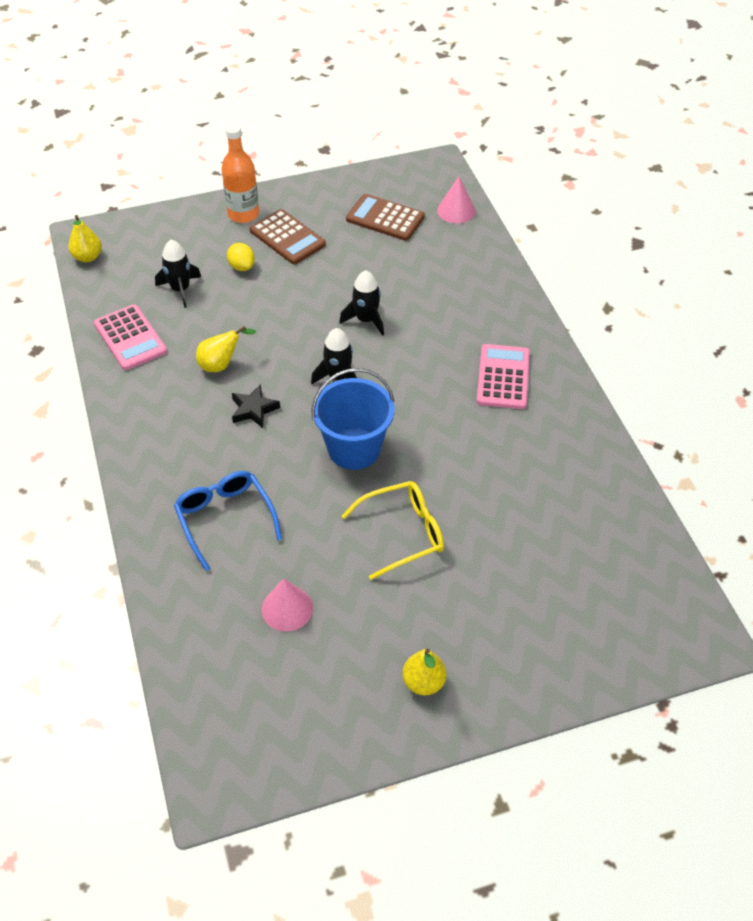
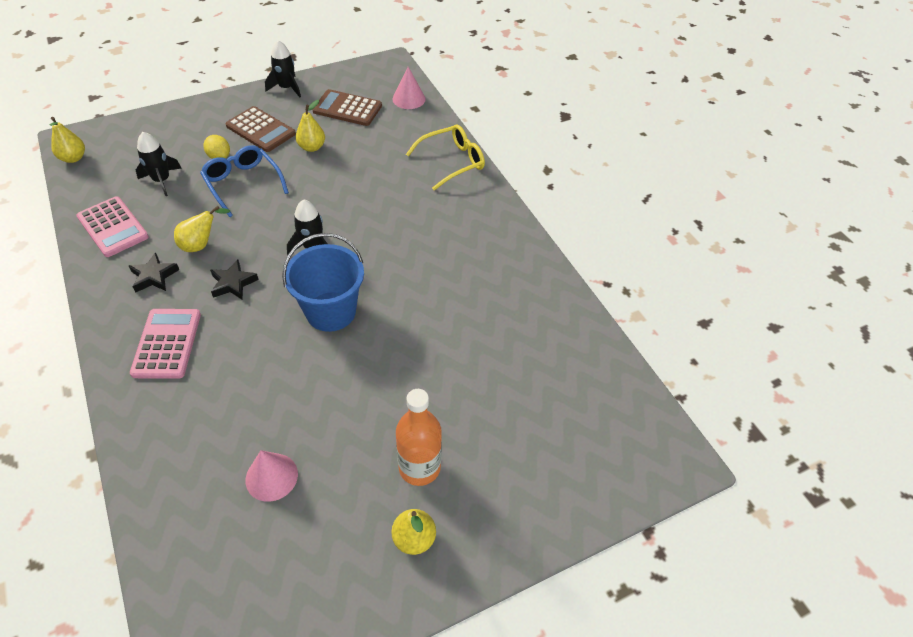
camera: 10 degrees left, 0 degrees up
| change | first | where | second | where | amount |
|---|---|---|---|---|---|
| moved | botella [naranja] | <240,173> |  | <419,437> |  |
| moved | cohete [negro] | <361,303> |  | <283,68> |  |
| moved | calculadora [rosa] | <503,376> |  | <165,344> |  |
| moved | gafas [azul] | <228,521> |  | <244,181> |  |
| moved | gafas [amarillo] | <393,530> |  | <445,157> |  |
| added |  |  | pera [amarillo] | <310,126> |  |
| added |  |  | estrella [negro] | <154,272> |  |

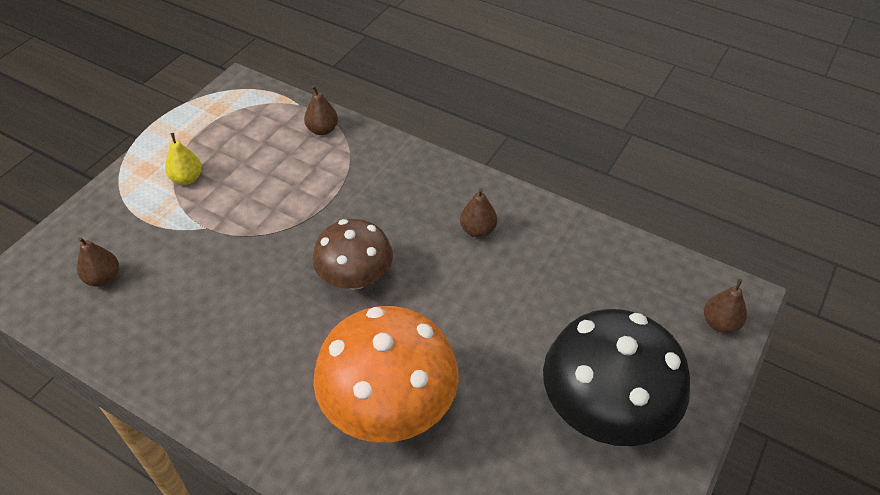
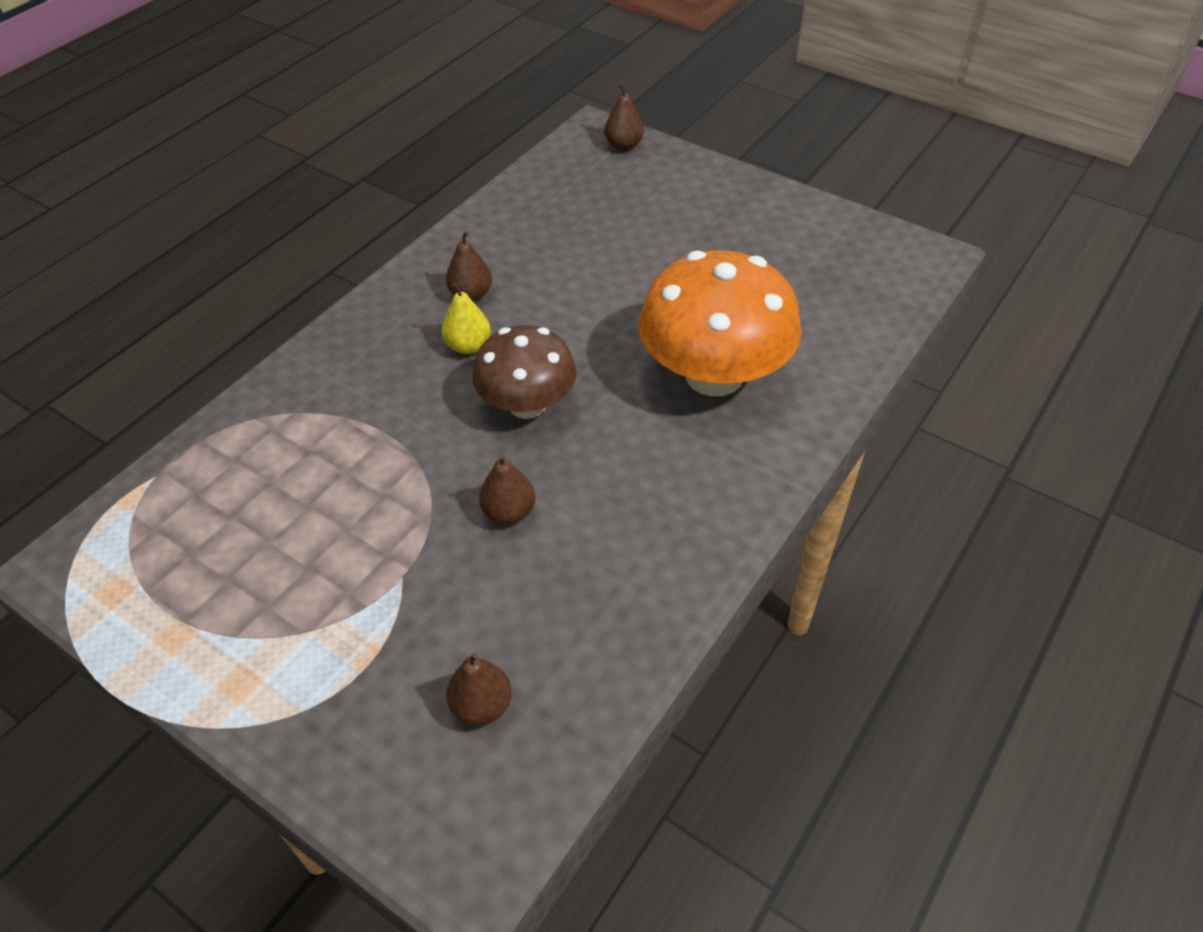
camera: 85 degrees left, 0 degrees up
| change | first | where | second | where | amount |
|---|---|---|---|---|---|
| moved | pera [marrón] | <321,110> |  | <507,489> |  |
| moved | pera [amarillo] | <183,159> |  | <466,318> |  |
| removed | seta [negro] | <616,377> |  |  |  |

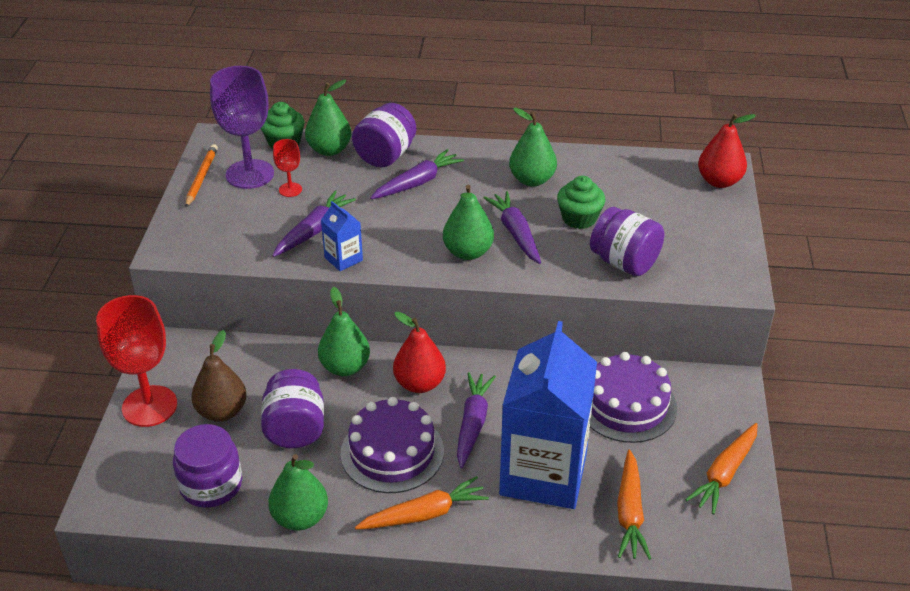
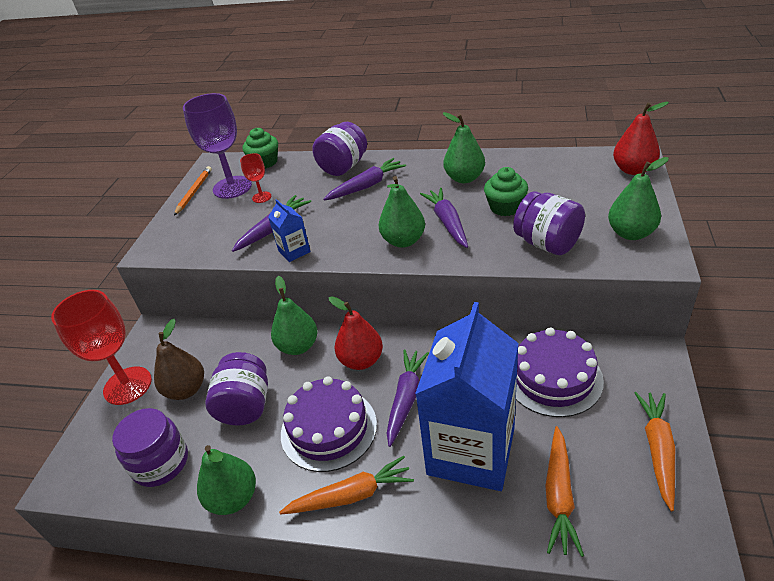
camera: 10 degrees right, 0 degrees up
| change | first | where | second | where | amount |
|---|---|---|---|---|---|
| moved | pera [verde] | <328,118> |  | <638,198> |  |
| turned | zanahoria [naranja] | <721,468> |  | <654,451> | 150 degrees clockwise |

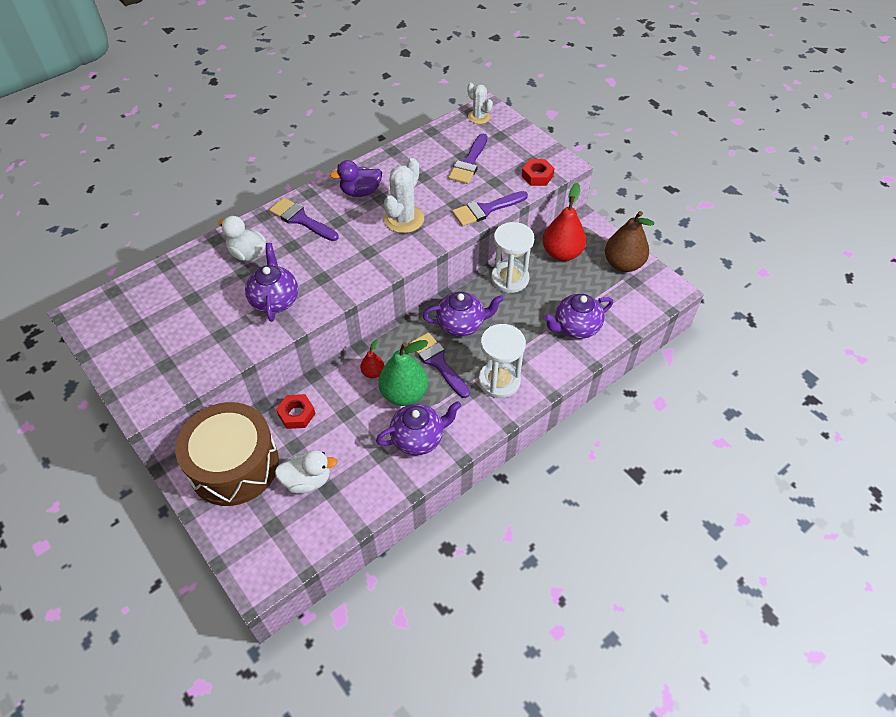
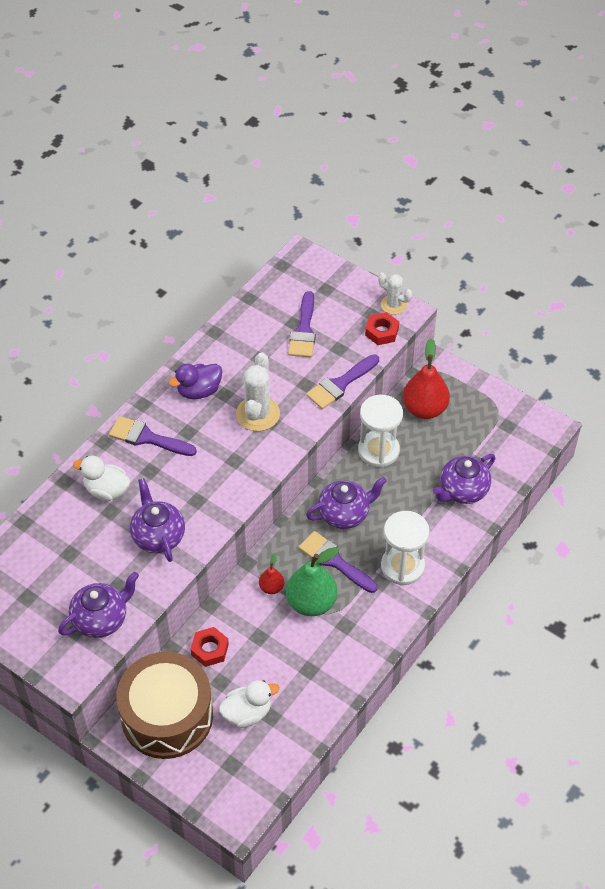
camera: 15 degrees left, 0 degrees up
| change | first | where | second | where | amount |
|---|---|---|---|---|---|
| moved | cactus [blanco] | <480,103> |  | <395,293> |  |
| removed | pera [marrón] | <630,241> |  |  |  |
| moved | tetera [morado] | <418,428> |  | <98,605> |  |

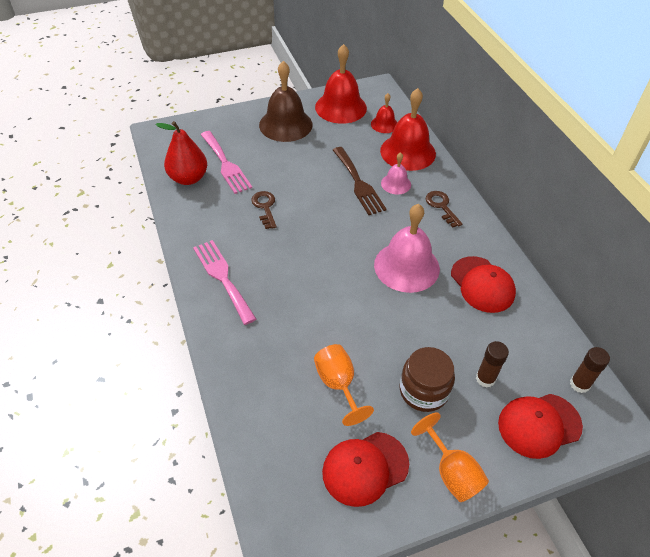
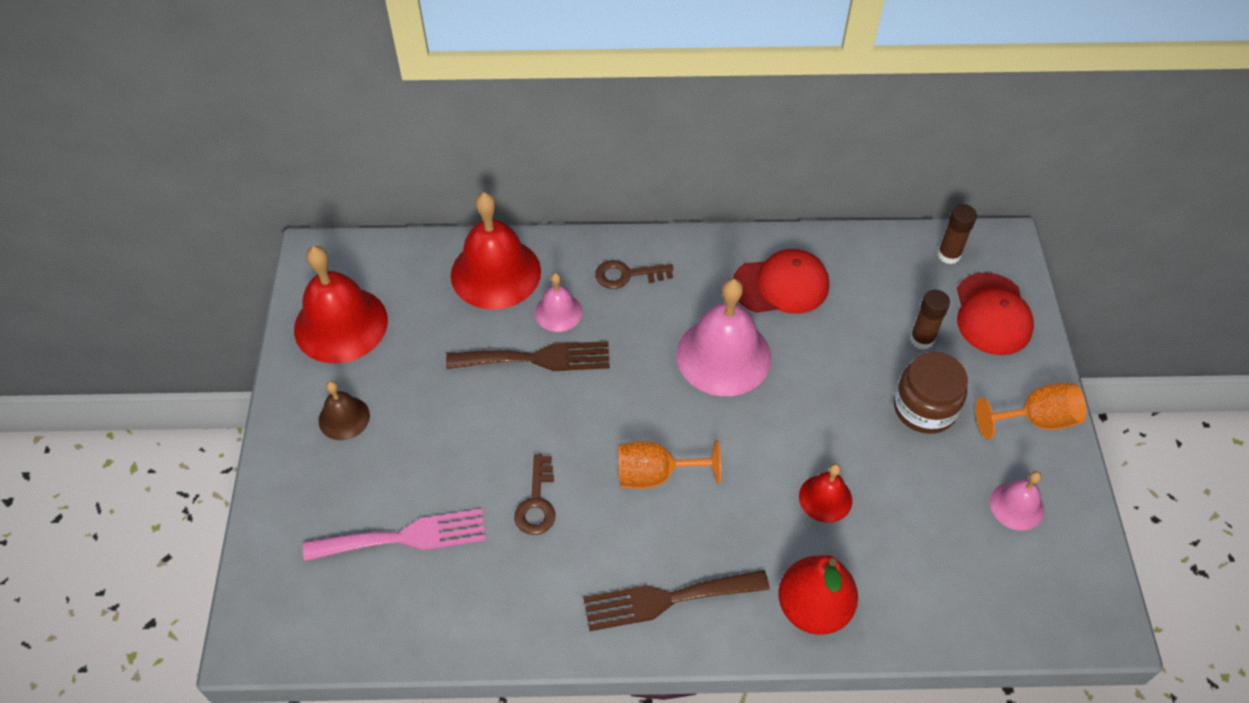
camera: 70 degrees left, 5 degrees up
| change | first | where | second | where | amount |
|---|---|---|---|---|---|
| resized | campana [marrón] | <286,101> |  | <344,410> | x0.52 |
| moved | campana [rojo] | <384,113> |  | <825,493> |  |
| moved | pera [rojo] | <181,153> |  | <818,595> |  |
| turned | llave [marrón] | <263,210> |  | <534,494> | 90 degrees counterclockwise |
| recoloured | tenedor [rosa] | <224,282> | tenedor [marrón] | <676,600> |  |
| moved | copa [naranja] | <344,385> |  | <670,464> |  |
| replaced | gorra [rojo] | <365,469> | campana [rosa] | <1017,501> |  |

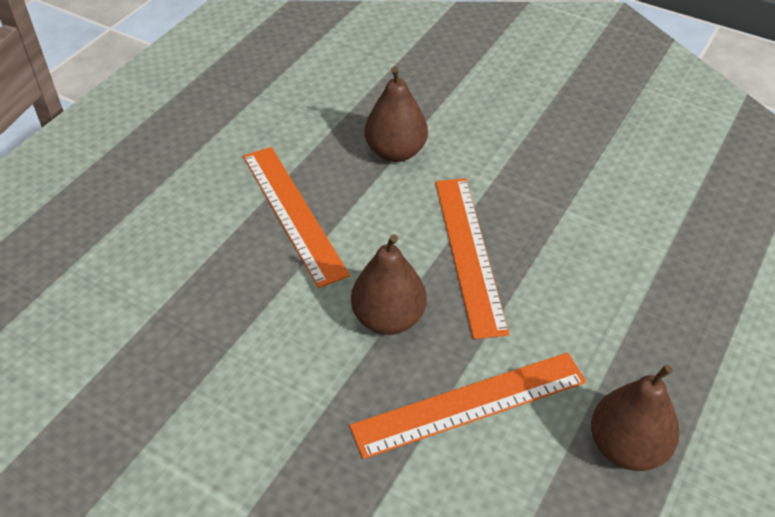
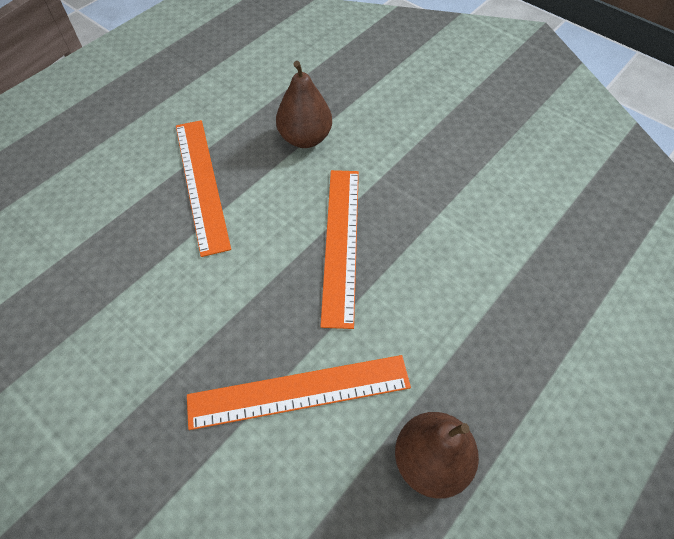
camera: 10 degrees right, 10 degrees up
| change | first | where | second | where | amount |
|---|---|---|---|---|---|
| removed | pera [marrón] | <389,284> |  |  |  |

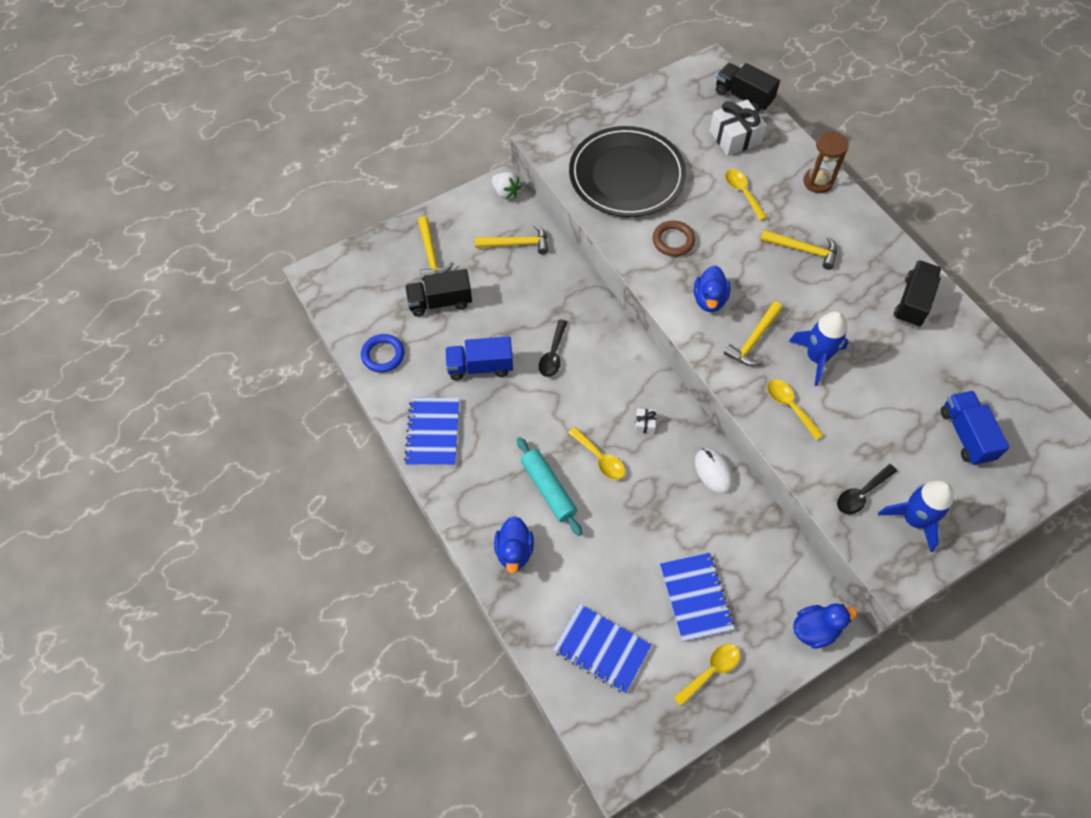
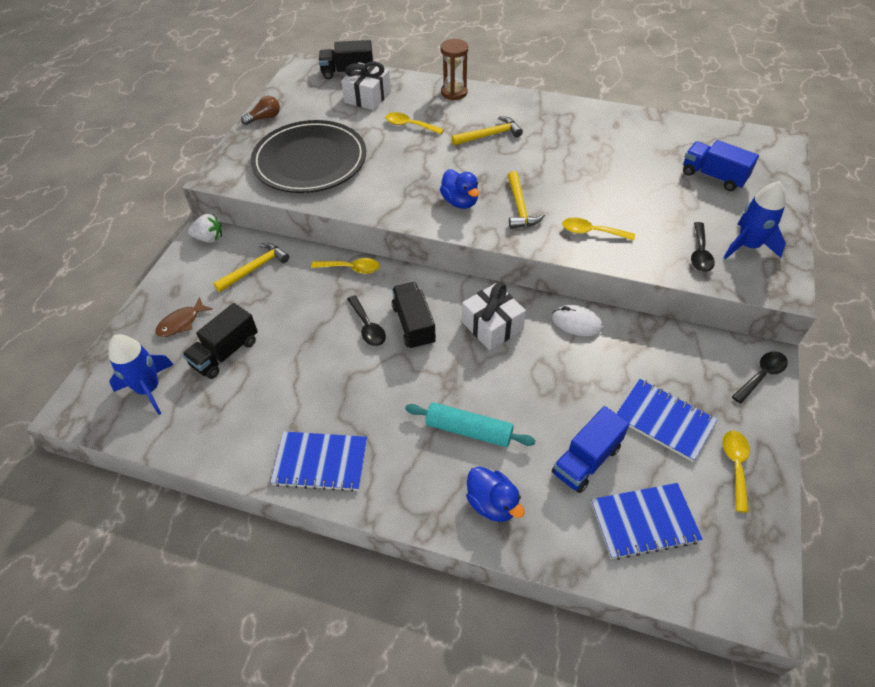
camera: 40 degrees left, 10 degrees down
| change | first | where | second | where | amount |
|---|---|---|---|---|---|
| replaced | martillo [amarillo] | <436,248> | pez [marrón] | <184,317> |  |
| removed | anillo [marrón] | <674,238> |  |  |  |
| moved | camión [negro] | <917,293> |  | <414,316> |  |
| moved | cohete [azul] | <819,348> |  | <141,374> |  |
| removed | anillo [azul] | <382,353> |  |  |  |
| moved | camión [azul] | <479,358> |  | <591,449> |  |
| turned | cuaderno [azul] | <431,431> |  | <318,461> | 45 degrees counterclockwise |
| resized | regalo [blanco] | <645,421> |  | <494,316> | x2.24 |
| moved | cuchara [amarillo] | <596,453> |  | <345,266> |  |
| replaced | pato [azul] | <825,626> | cuchara [negro] | <760,377> |  |
| added |  |  | bombilla [marrón] | <260,110> |  |

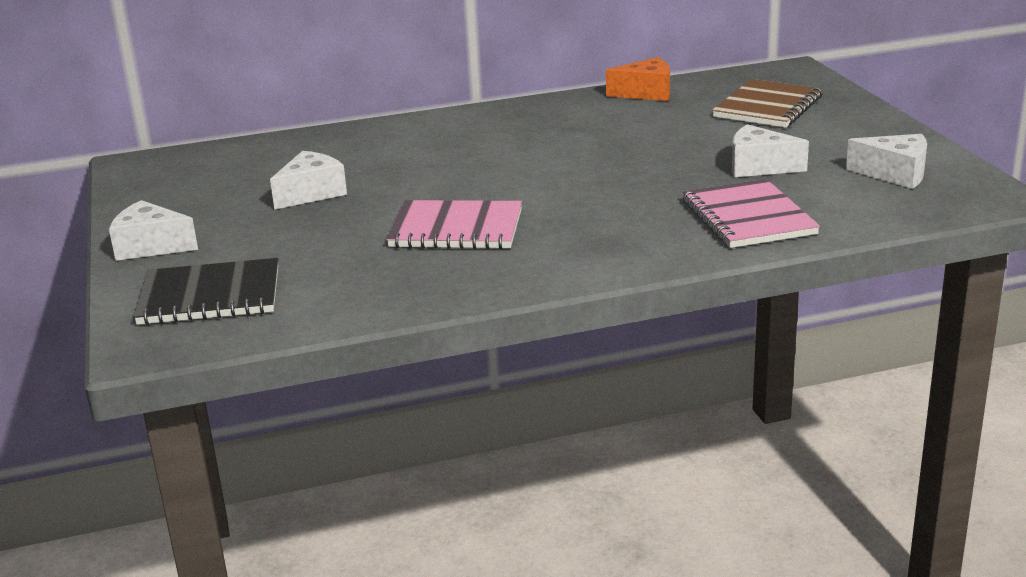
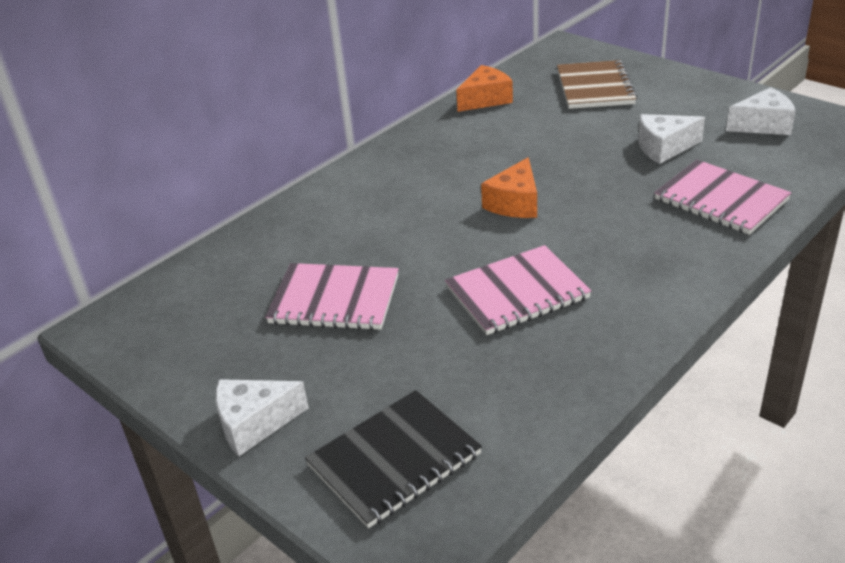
camera: 30 degrees left, 10 degrees up
| change | first | where | second | where | amount |
|---|---|---|---|---|---|
| replaced | queso [blanco] | <308,180> | cuaderno [rosa] | <332,296> |  |
| added |  |  | queso [naranja] | <509,187> |  |

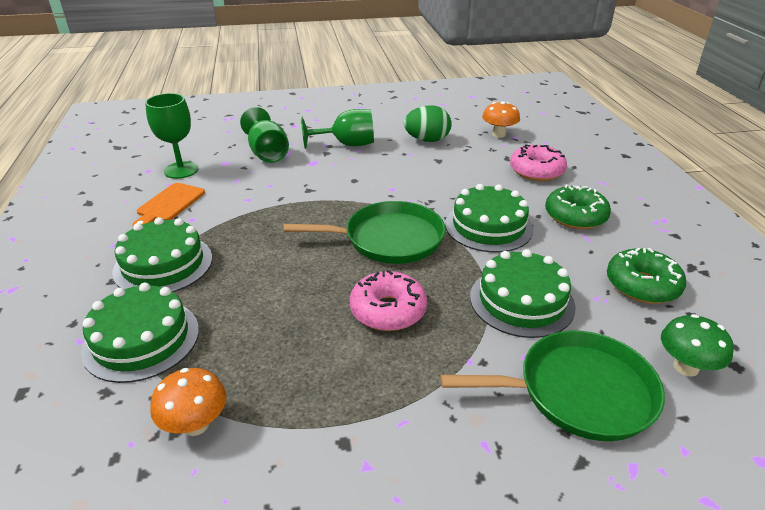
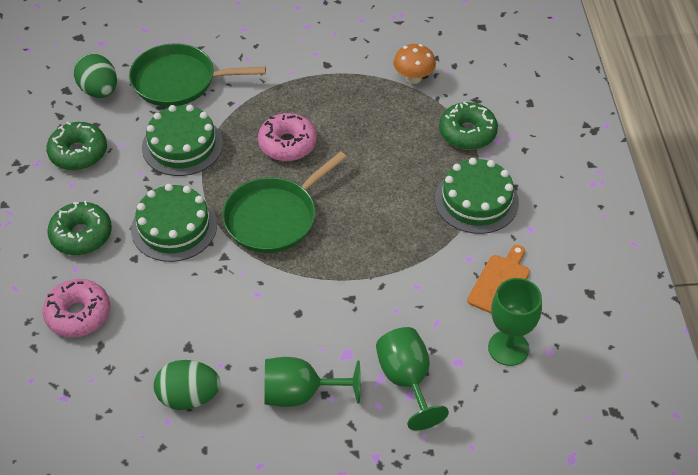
camera: 175 degrees left, 15 degrees up
| change | first | where | second | where | amount |
|---|---|---|---|---|---|
| removed | seta [naranja] | <501,119> |  |  |  |
| turned | sartén [verde] | <364,232> |  | <284,202> | 45 degrees counterclockwise |
| replaced | tarta [verde] | <140,333> | rosquilla [verde] | <468,126> |  |
| replaced | seta [verde] | <697,345> | huevo [verde] | <95,76> |  |

